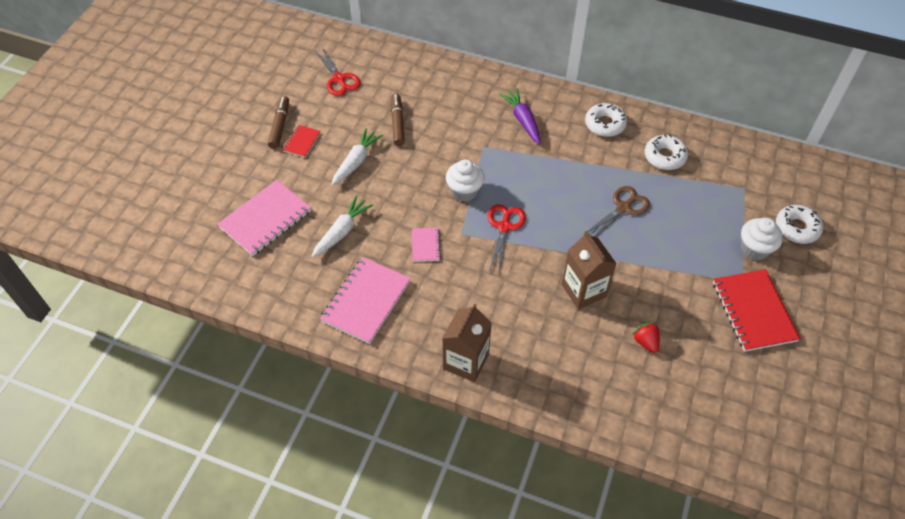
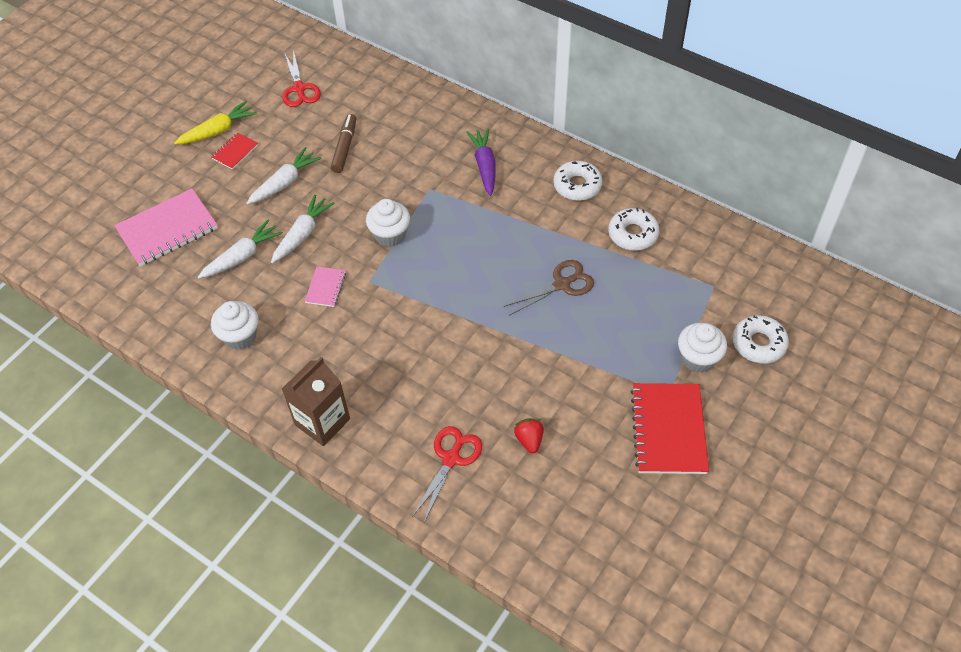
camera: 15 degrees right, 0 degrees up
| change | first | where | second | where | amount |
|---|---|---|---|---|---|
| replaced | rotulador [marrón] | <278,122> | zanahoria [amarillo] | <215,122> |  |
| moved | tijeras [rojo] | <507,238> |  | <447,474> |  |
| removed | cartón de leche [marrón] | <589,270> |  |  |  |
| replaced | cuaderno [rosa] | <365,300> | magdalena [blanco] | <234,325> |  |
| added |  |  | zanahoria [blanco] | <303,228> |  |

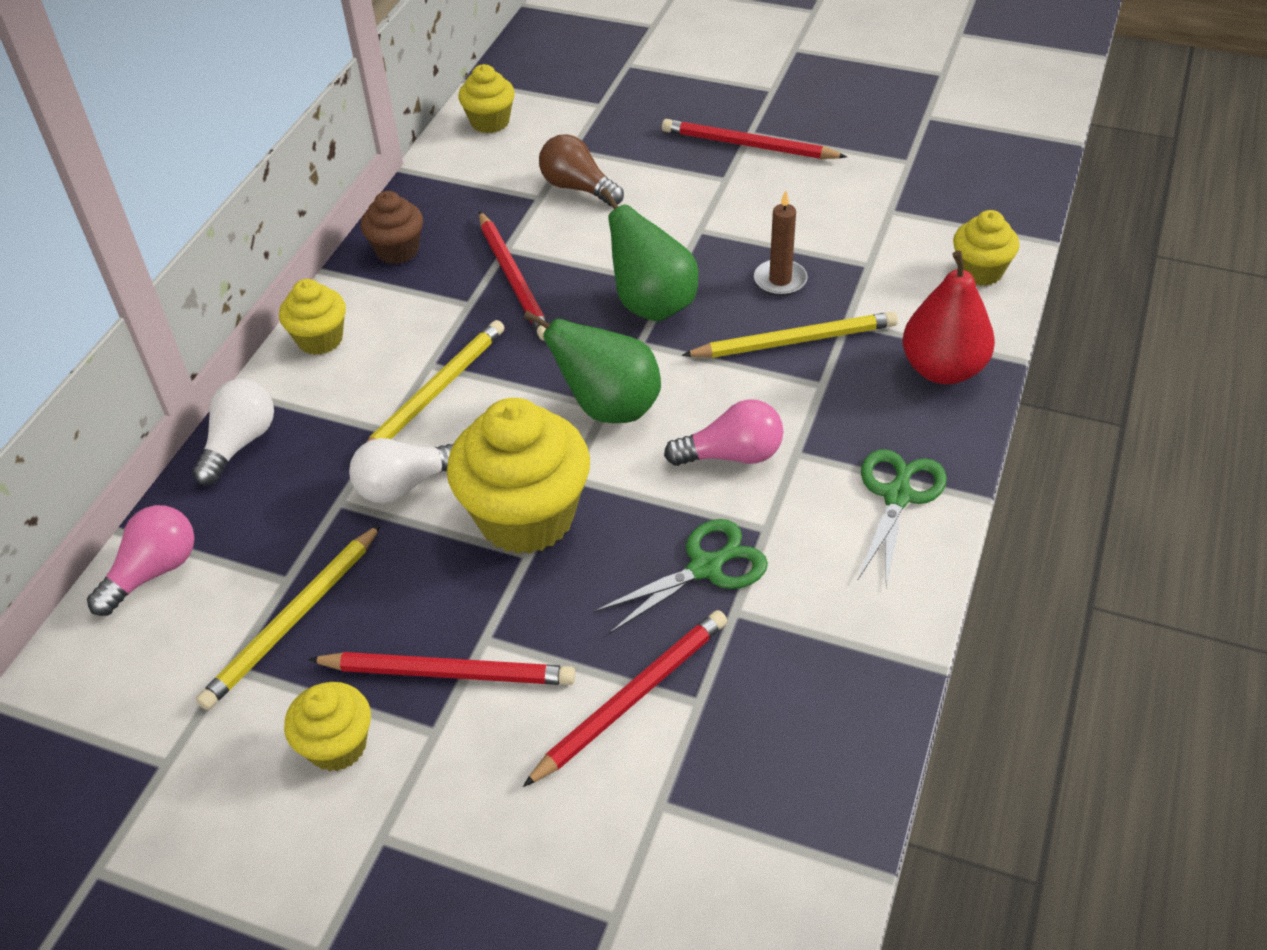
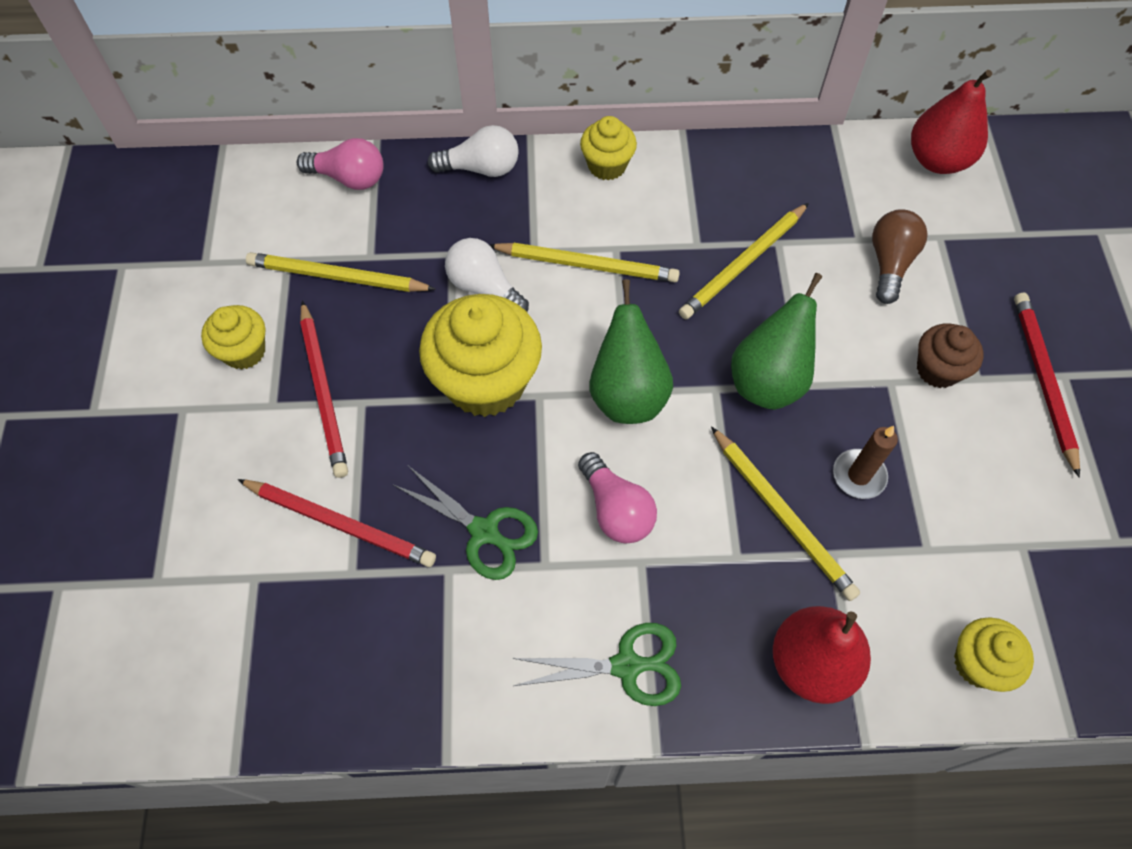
camera: 65 degrees right, 15 degrees up
| change | first | where | second | where | amount |
|---|---|---|---|---|---|
| replaced | magdalena [amarillo] | <486,98> | pera [rojo] | <951,122> |  |
| moved | magdalena [marrón] | <392,227> |  | <950,356> |  |
| recoloured | lápiz [rojo] | <513,276> | lápiz [amarillo] | <744,261> |  |

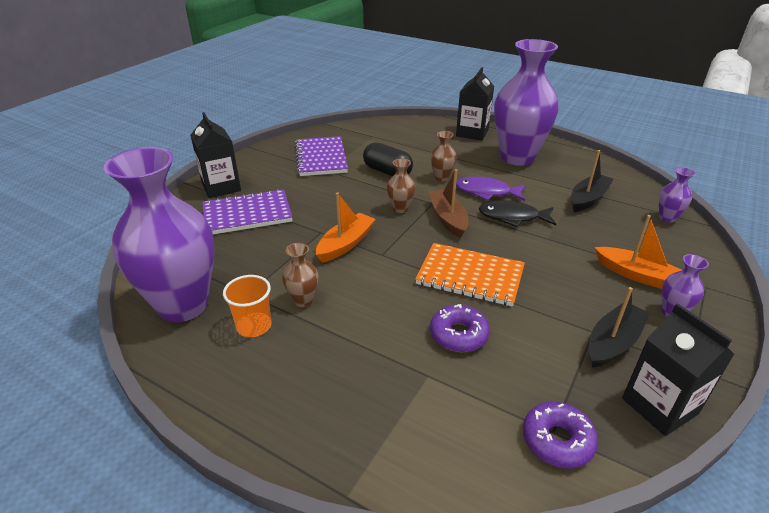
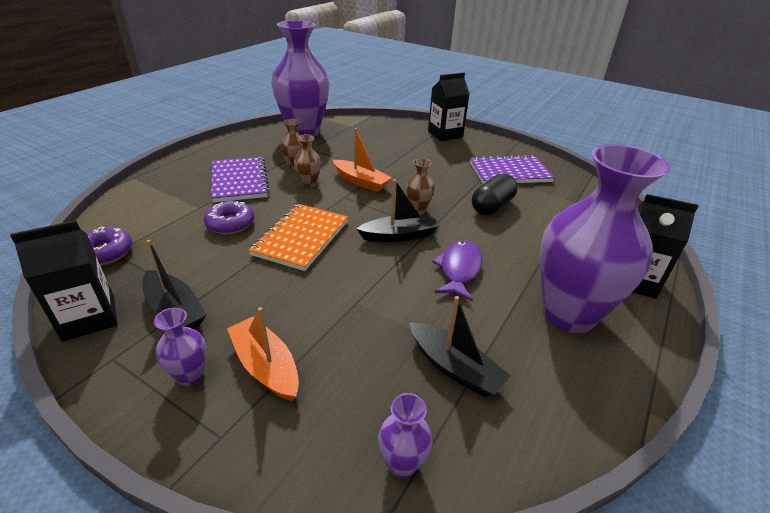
camera: 90 degrees right, 0 degrees up
| change | first | where | second | where | amount |
|---|---|---|---|---|---|
| moved | florero [marrón] | <443,156> |  | <307,160> |  |
| recoloured | barco [marrón] | <448,203> | barco [negro] | <397,210> |  |
| moved | cuaderno [morado] | <247,211> |  | <240,179> |  |
| removed | pez [negro] | <517,213> |  |  |  |
| turned | barco [naranja] | <638,252> |  | <263,354> | 105 degrees clockwise |
| removed | vaso [naranja] | <247,306> |  |  |  |

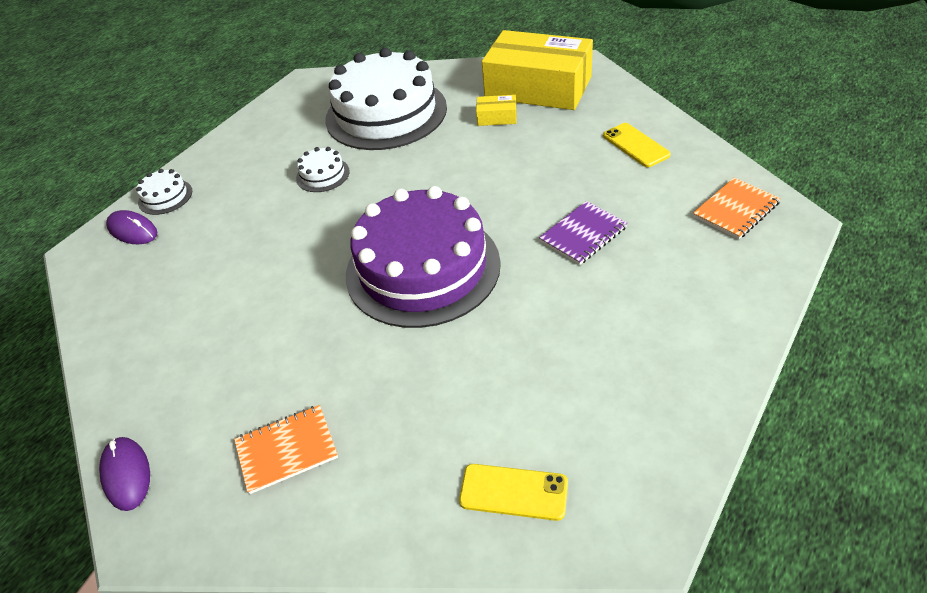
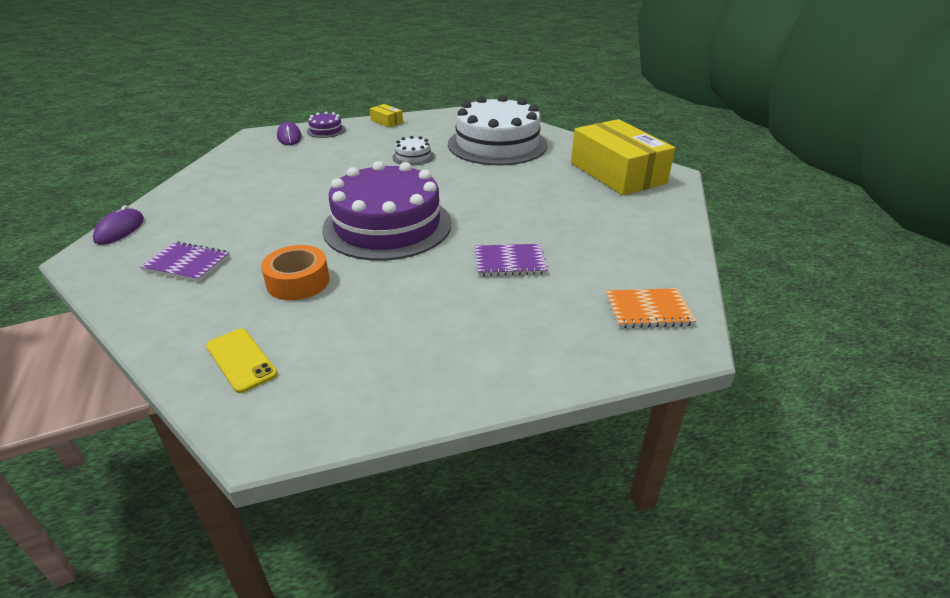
camera: 35 degrees right, 10 degrees down
| change | first | where | second | where | amount |
|---|---|---|---|---|---|
| moved | caja [amarillo] | <496,110> |  | <386,115> |  |
| removed | móvil [amarillo] | <637,145> |  |  |  |
| recoloured | tarta [blanco] | <164,192> | tarta [morado] | <326,125> |  |
| recoloured | cuaderno [naranja] | <286,449> | cuaderno [morado] | <185,261> |  |
| added |  |  | cinta adhesiva [naranja] | <295,272> |  |

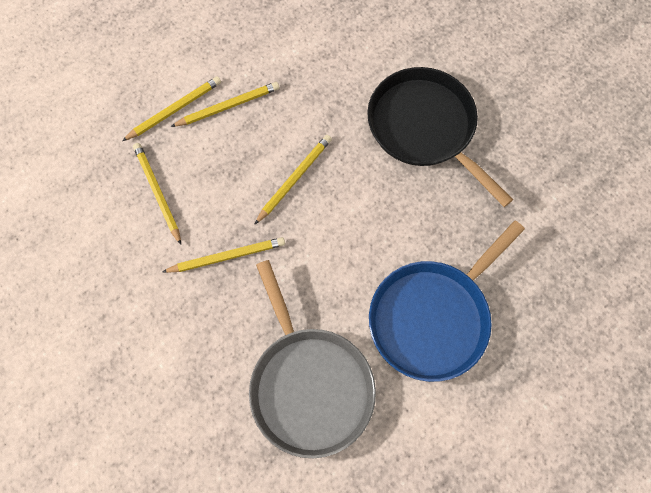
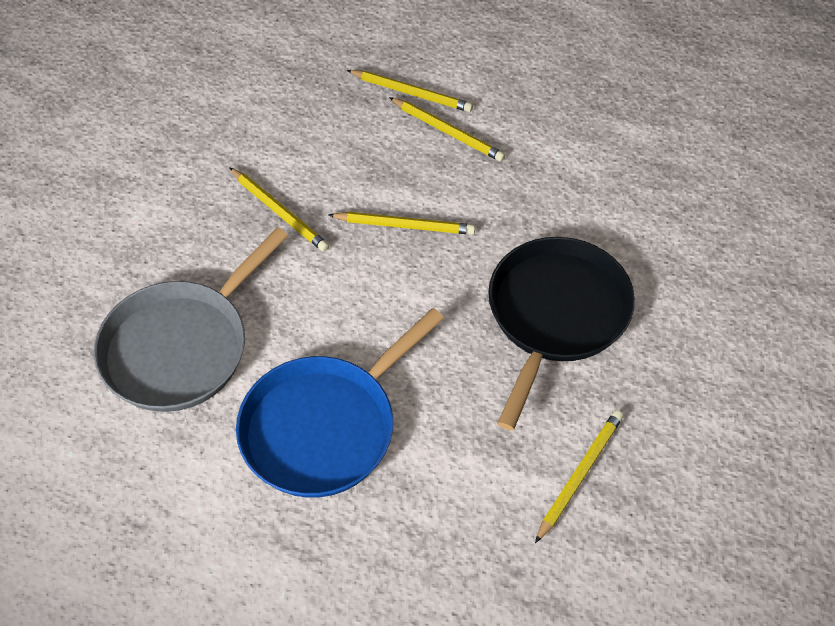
camera: 60 degrees right, 15 degrees down
| change | first | where | second | where | amount |
|---|---|---|---|---|---|
| moved | lápiz [amarillo] | <157,194> |  | <579,476> |  |
| turned | sartén [azul] | <447,301> |  | <340,403> | 60 degrees counterclockwise |

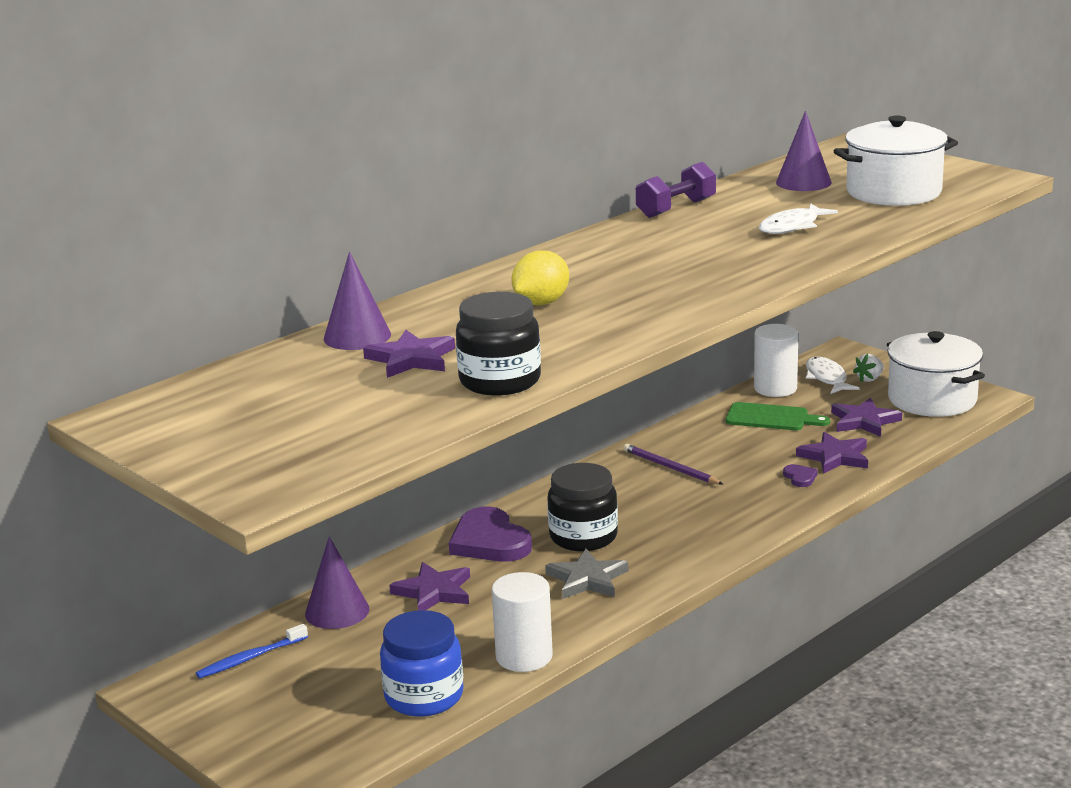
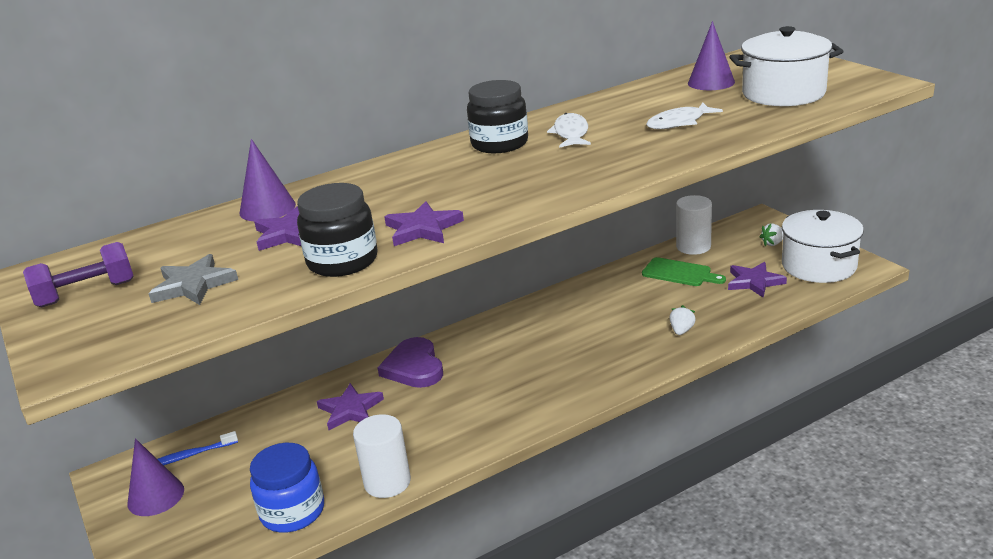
camera: 15 degrees right, 5 degrees up
| change | first | where | second | where | amount |
|---|---|---|---|---|---|
| moved | mancuerna [morado] | <676,190> |  | <78,274> |  |
| removed | limón [amarillo] | <540,277> |  |  |  |
| moved | pez [blanco] | <833,375> |  | <569,130> |  |
| moved | estrella [morado] | <832,453> |  | <424,223> |  |
| removed | lápiz [morado] | <673,464> |  |  |  |
| moved | tarro [negro] | <582,507> |  | <497,116> |  |
| replaced | corazón [morado] | <800,475> | fresa [blanco] | <682,320> |  |
| moved | cono [morado] | <337,582> |  | <156,477> |  |
| moved | estrella [gris] | <586,574> |  | <193,279> |  |

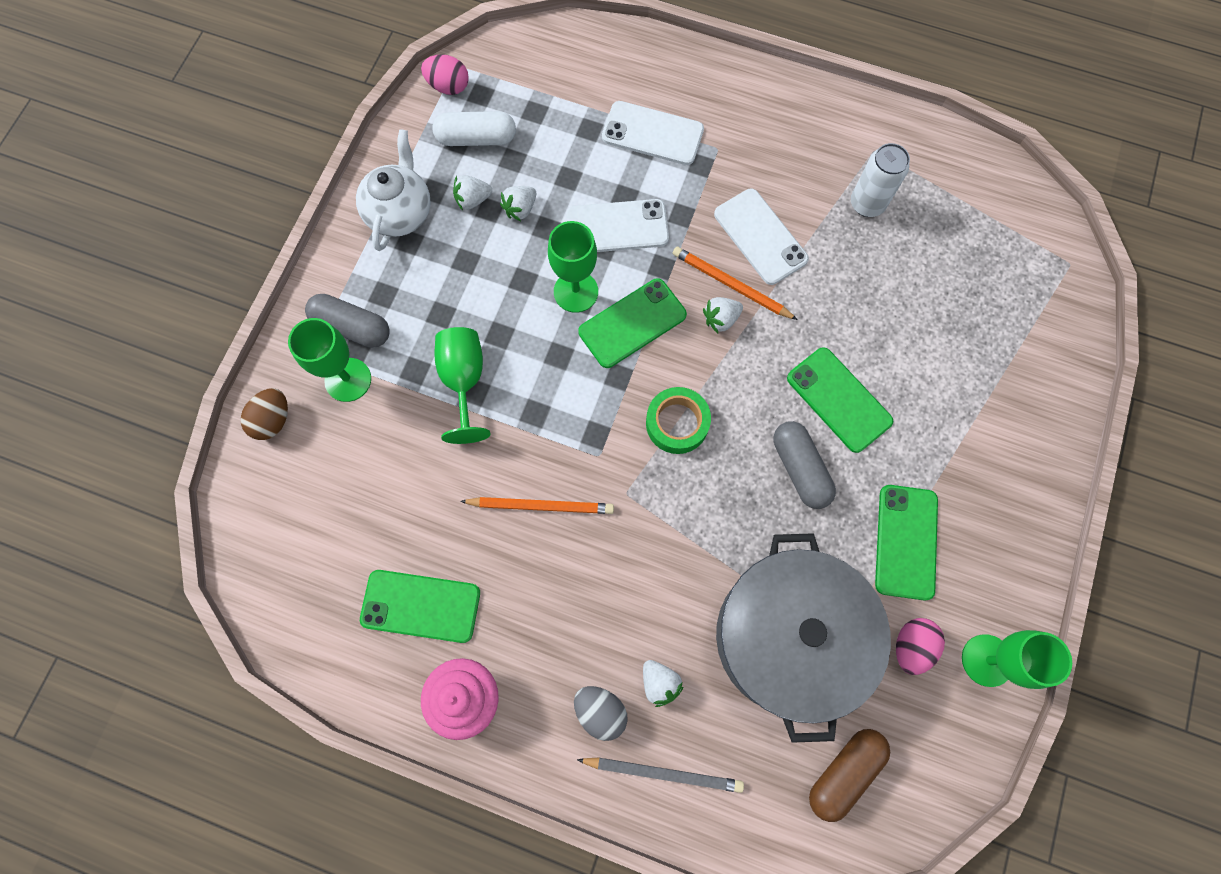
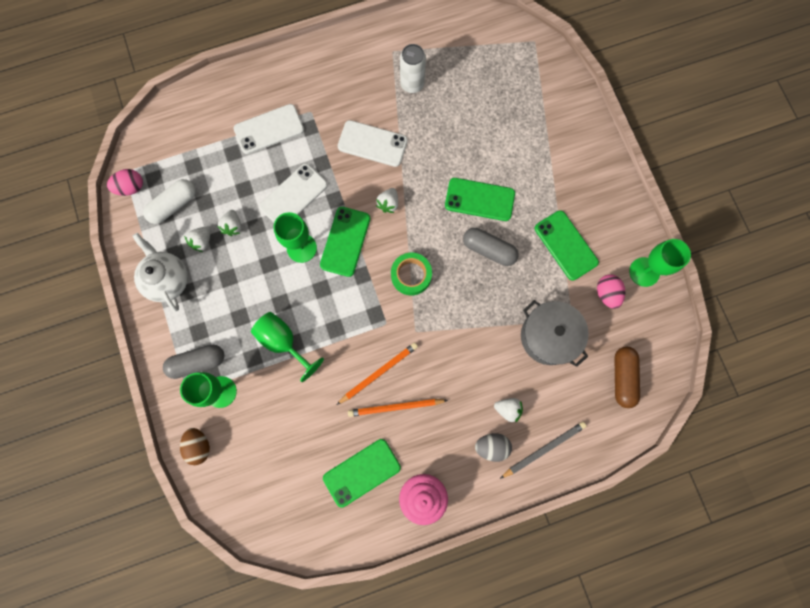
camera: 40 degrees left, 5 degrees up
| change | first | where | second | where | amount |
|---|---|---|---|---|---|
| moved | lápiz [naranja] | <735,283> |  | <398,408> |  |
| resized | olla [gris] | <803,638> |  | <555,333> | x0.64 |

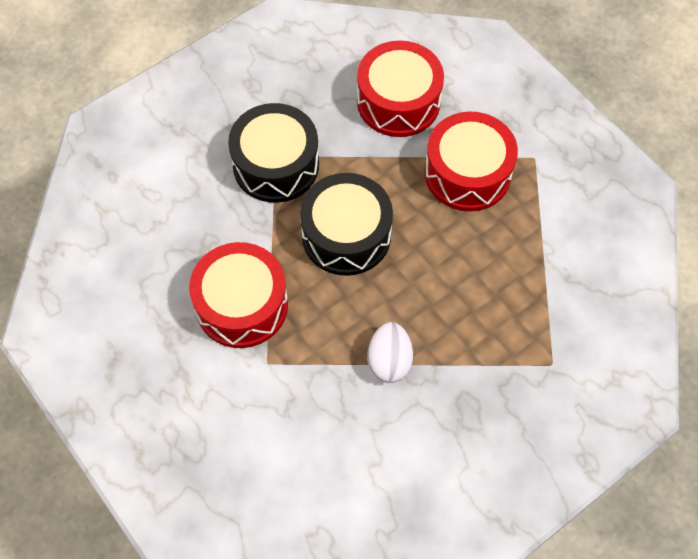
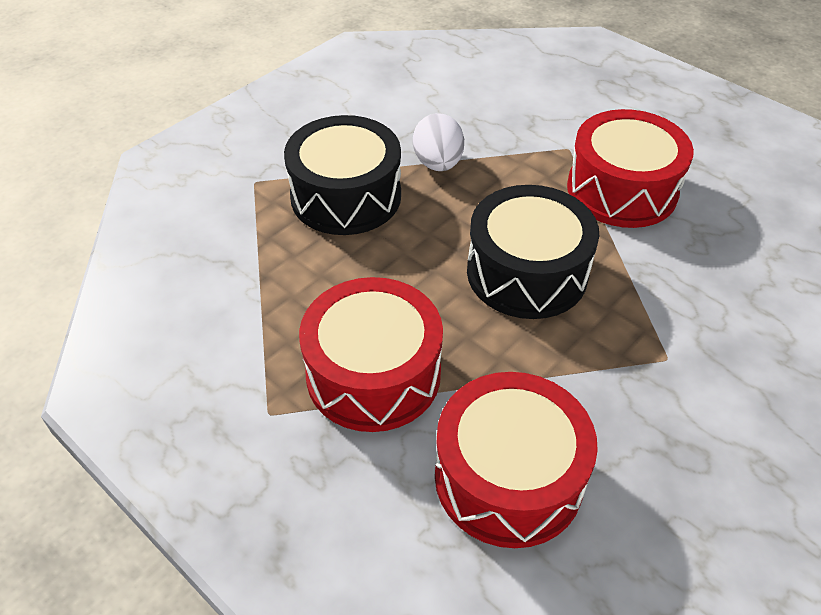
camera: 170 degrees right, 15 degrees down
| change | first | where | second | where | amount |
|---|---|---|---|---|---|
| moved | tambor [negro] | <273,153> |  | <342,175> |  |

